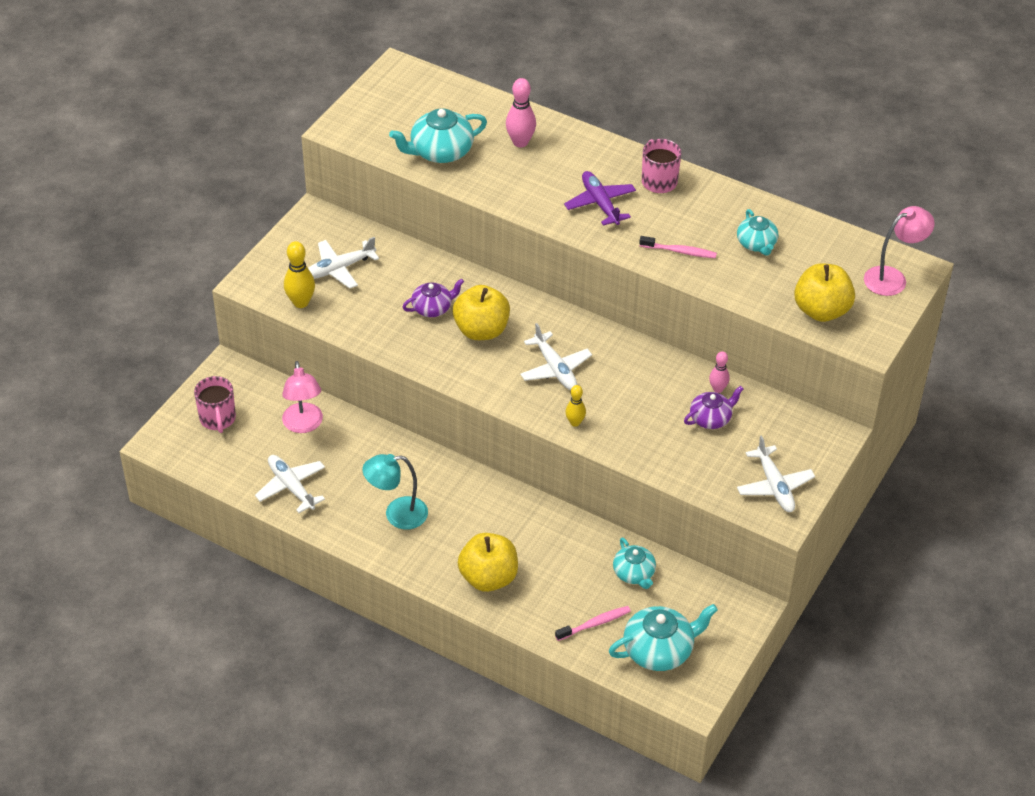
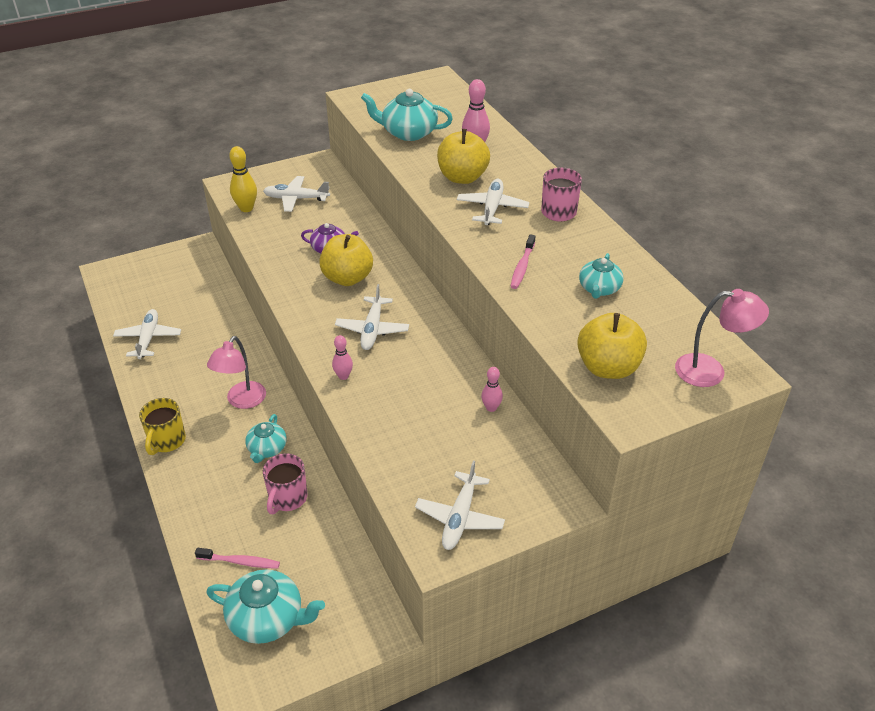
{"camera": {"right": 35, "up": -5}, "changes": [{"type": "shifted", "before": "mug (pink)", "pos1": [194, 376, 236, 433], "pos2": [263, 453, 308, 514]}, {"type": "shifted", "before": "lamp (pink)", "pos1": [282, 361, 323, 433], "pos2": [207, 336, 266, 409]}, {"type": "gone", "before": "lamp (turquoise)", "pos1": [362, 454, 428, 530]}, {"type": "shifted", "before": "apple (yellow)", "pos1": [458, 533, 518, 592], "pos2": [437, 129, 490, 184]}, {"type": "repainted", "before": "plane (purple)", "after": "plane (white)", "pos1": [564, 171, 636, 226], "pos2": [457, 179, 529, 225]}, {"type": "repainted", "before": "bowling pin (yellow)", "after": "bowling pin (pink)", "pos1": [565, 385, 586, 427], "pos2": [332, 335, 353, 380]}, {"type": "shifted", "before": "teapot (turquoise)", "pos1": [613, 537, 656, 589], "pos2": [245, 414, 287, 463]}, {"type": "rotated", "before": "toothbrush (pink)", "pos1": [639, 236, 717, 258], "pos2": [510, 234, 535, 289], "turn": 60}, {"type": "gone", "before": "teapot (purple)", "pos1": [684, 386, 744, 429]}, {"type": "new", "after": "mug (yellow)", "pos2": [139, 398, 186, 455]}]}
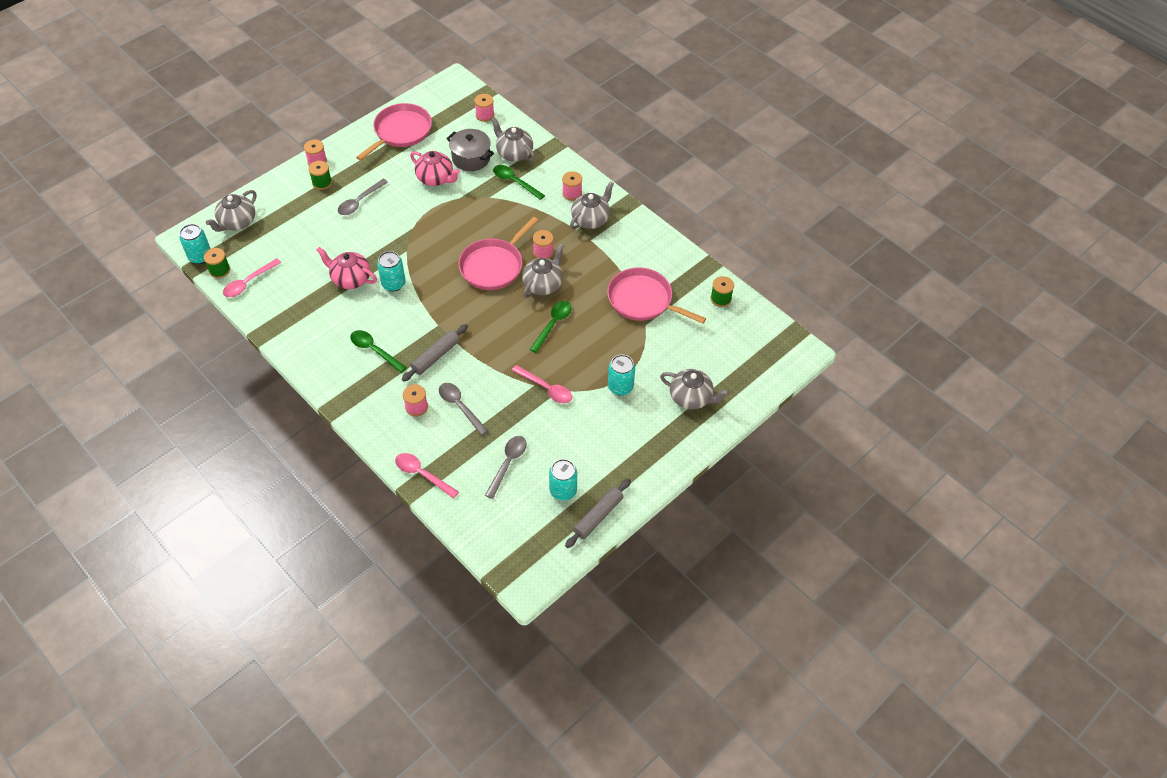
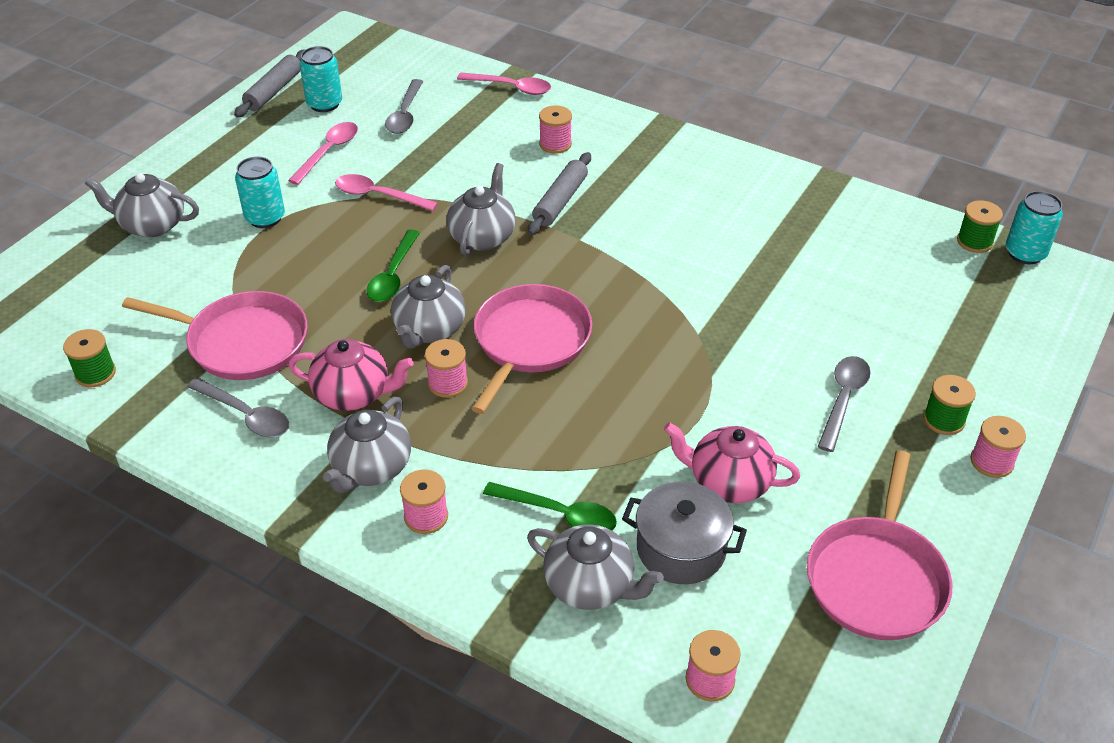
{"camera": {"right": 165, "up": -10}, "changes": [{"type": "shifted", "before": "teapot (grey)", "pos1": [206, 190, 256, 232], "pos2": [447, 163, 516, 255]}, {"type": "shifted", "before": "spoon (pink)", "pos1": [223, 258, 281, 297], "pos2": [288, 122, 358, 185]}, {"type": "shifted", "before": "teapot (pink)", "pos1": [316, 247, 377, 289], "pos2": [288, 339, 414, 411]}, {"type": "gone", "before": "spoon (green)", "pos1": [350, 330, 406, 373]}, {"type": "gone", "before": "can (turquoise)", "pos1": [377, 251, 406, 291]}, {"type": "shifted", "before": "spoon (grey)", "pos1": [439, 383, 488, 435], "pos2": [187, 378, 289, 437]}]}
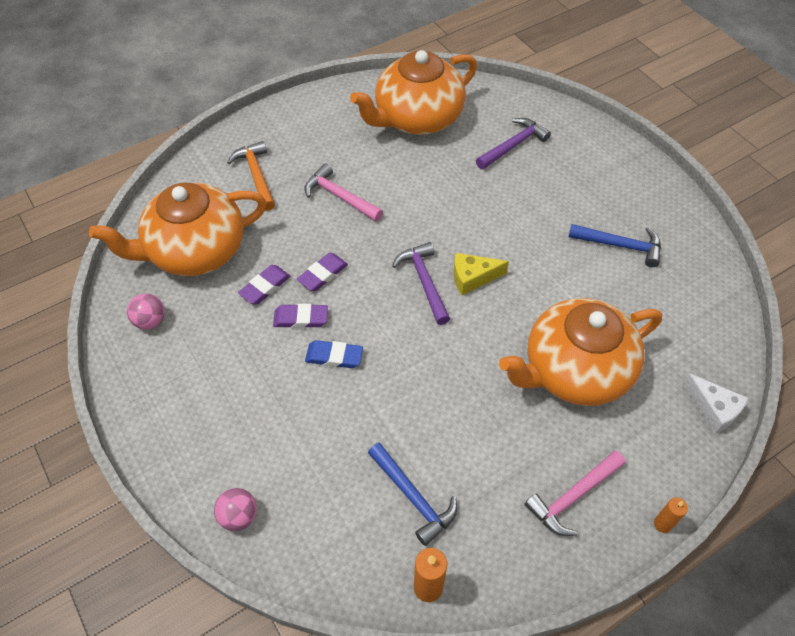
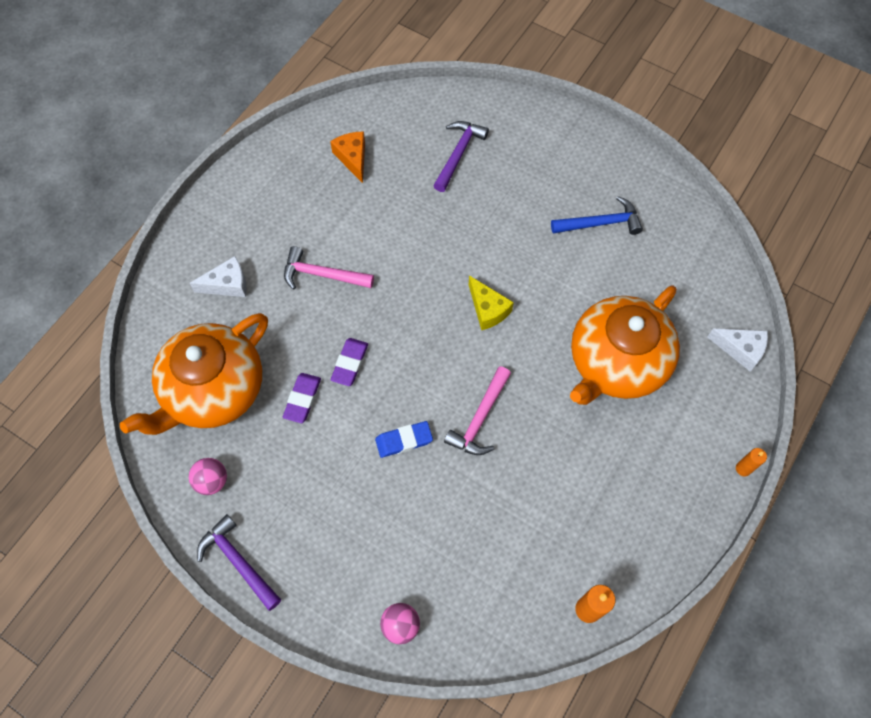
{"camera": {"right": -25, "up": 10}, "changes": [{"type": "swapped", "before": "hammer (orange)", "after": "cheese (white)", "pos1": [227, 141, 275, 211], "pos2": [190, 256, 247, 297]}, {"type": "gone", "before": "eraser (purple)", "pos1": [273, 304, 328, 328]}, {"type": "swapped", "before": "teapot (orange)", "after": "cheese (orange)", "pos1": [350, 50, 477, 135], "pos2": [330, 131, 365, 183]}, {"type": "gone", "before": "hammer (blue)", "pos1": [368, 443, 457, 546]}, {"type": "shifted", "before": "hammer (purple)", "pos1": [392, 242, 450, 325], "pos2": [197, 514, 281, 611]}, {"type": "rotated", "before": "cheese (yellow)", "pos1": [453, 253, 509, 295], "pos2": [469, 275, 514, 330], "turn": -90}, {"type": "shifted", "before": "hammer (pink)", "pos1": [524, 451, 626, 536], "pos2": [444, 366, 511, 455]}]}
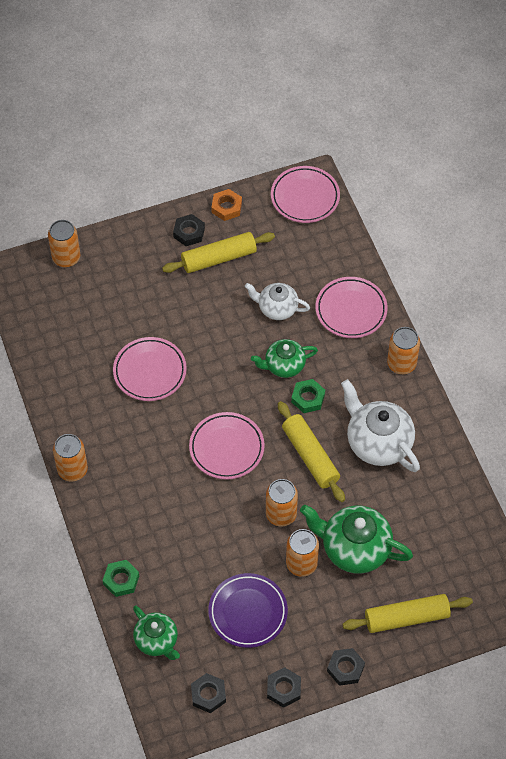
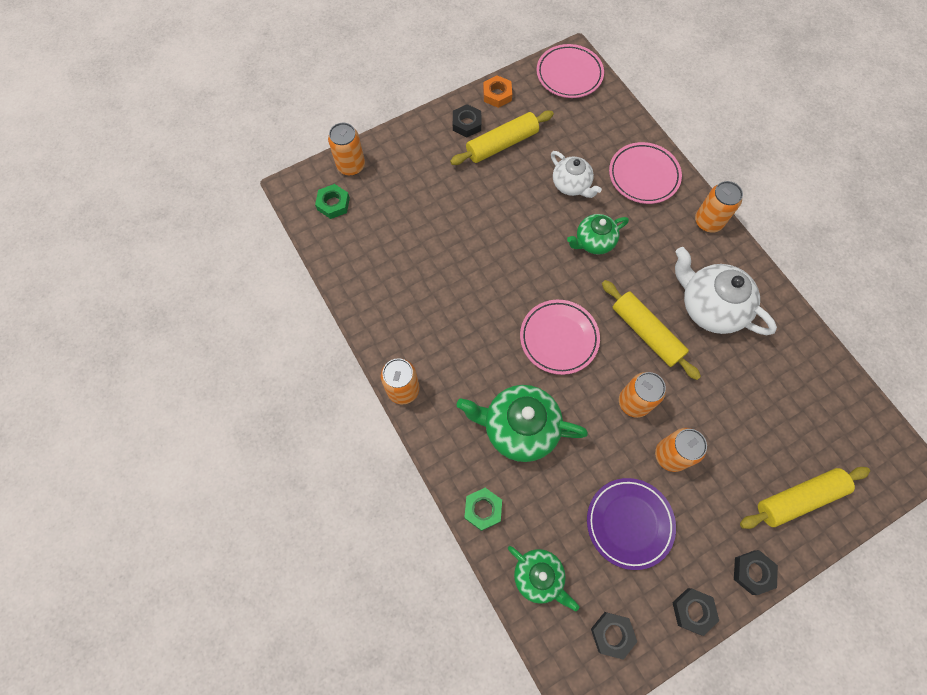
{"camera": {"right": -10, "up": 10}, "changes": [{"type": "gone", "before": "plate (pink)", "pos1": [113, 337, 187, 401]}, {"type": "rotated", "before": "teapot (white)", "pos1": [245, 283, 310, 320], "pos2": [551, 151, 602, 198], "turn": -135}, {"type": "shifted", "before": "nut (green)", "pos1": [291, 379, 325, 413], "pos2": [315, 184, 350, 219]}, {"type": "shifted", "before": "teapot (green)", "pos1": [300, 505, 413, 574], "pos2": [457, 385, 588, 462]}]}
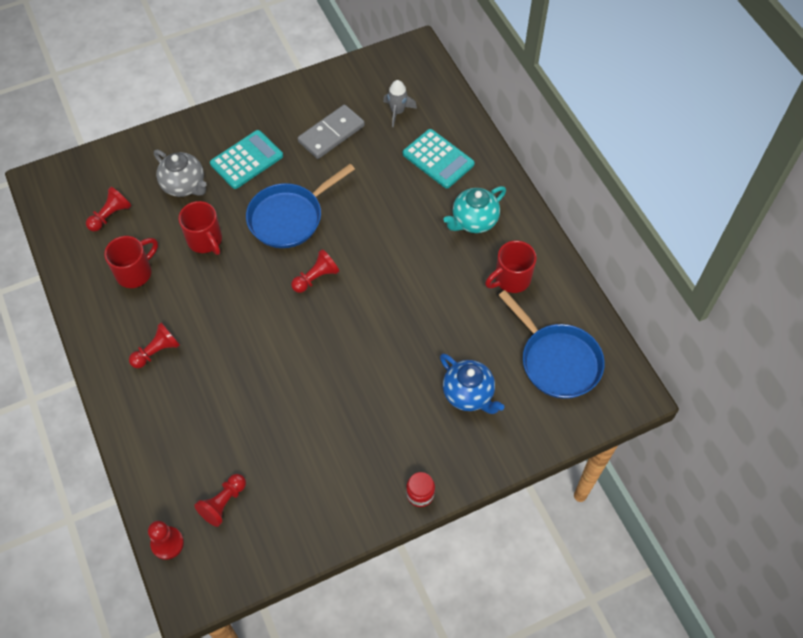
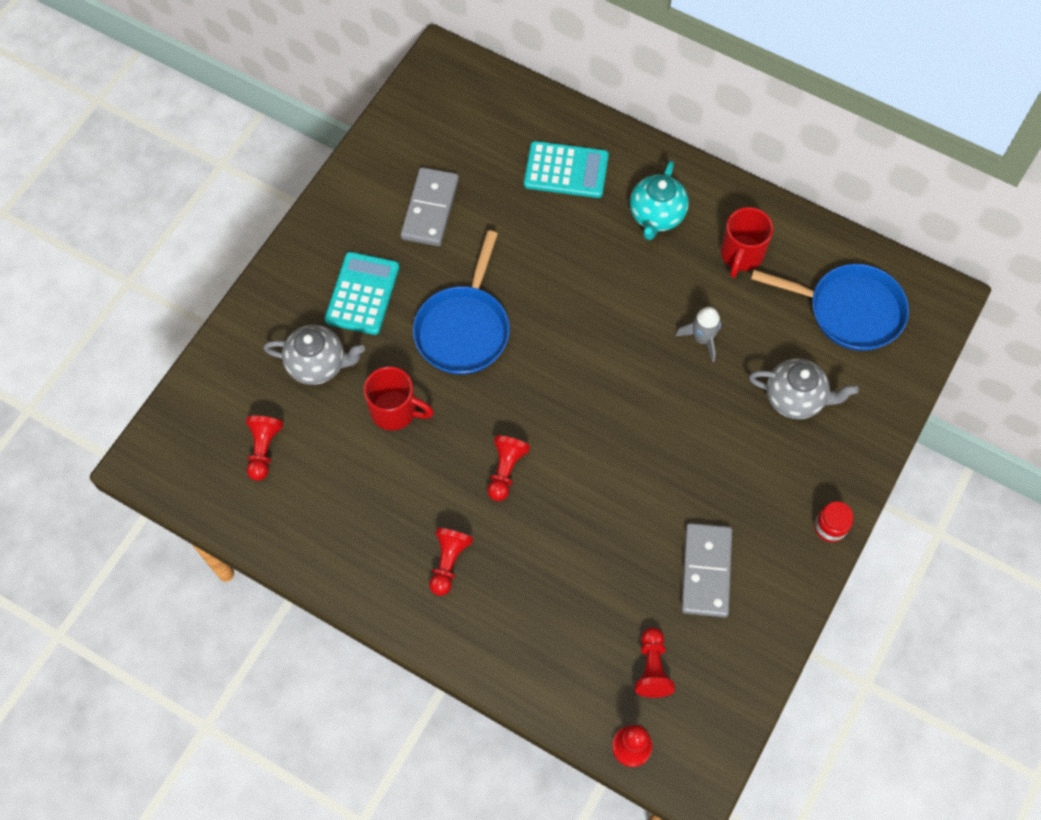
{"camera": {"right": -35, "up": 5}, "changes": [{"type": "gone", "before": "mug (red)", "pos1": [104, 236, 158, 288]}, {"type": "shifted", "before": "pawn (red)", "pos1": [291, 249, 339, 293], "pos2": [487, 435, 530, 501]}, {"type": "shifted", "before": "rocket (grey)", "pos1": [383, 80, 417, 127], "pos2": [675, 307, 721, 362]}, {"type": "repainted", "before": "teapot (blue)", "after": "teapot (grey)", "pos1": [440, 354, 504, 414], "pos2": [749, 358, 859, 420]}, {"type": "new", "after": "domino (grey)", "pos2": [681, 523, 732, 618]}]}
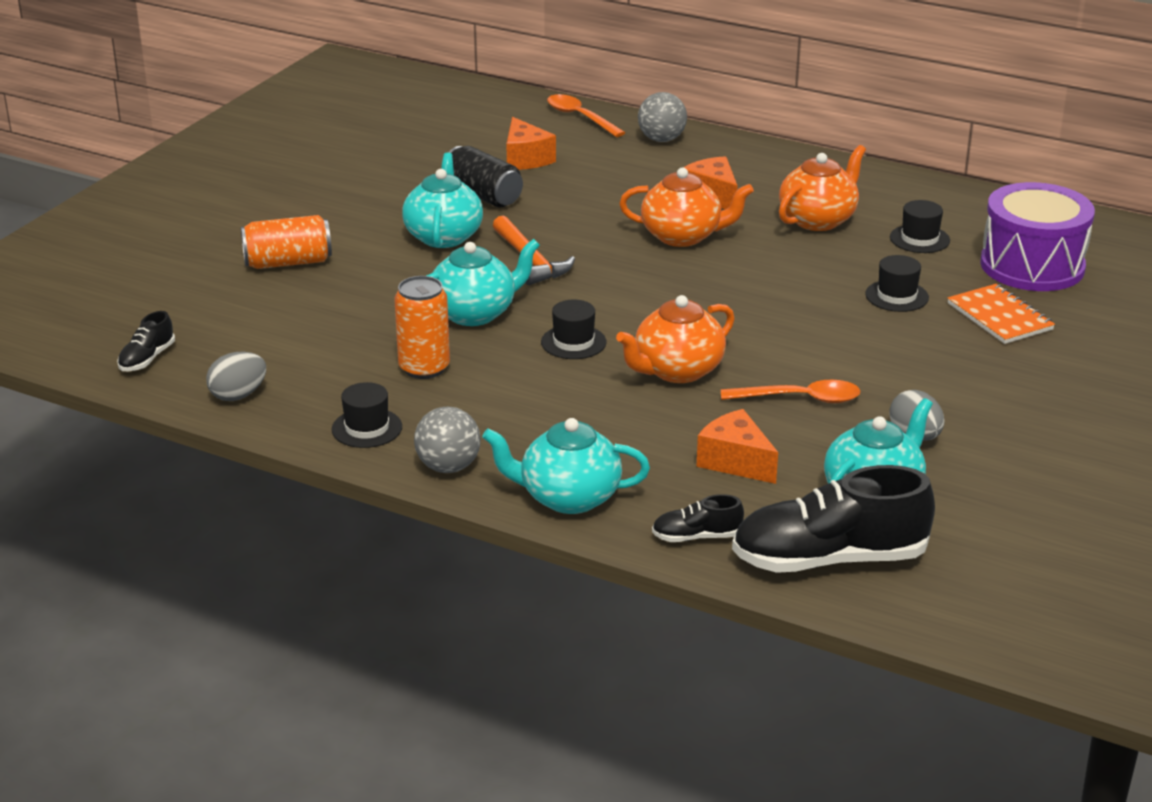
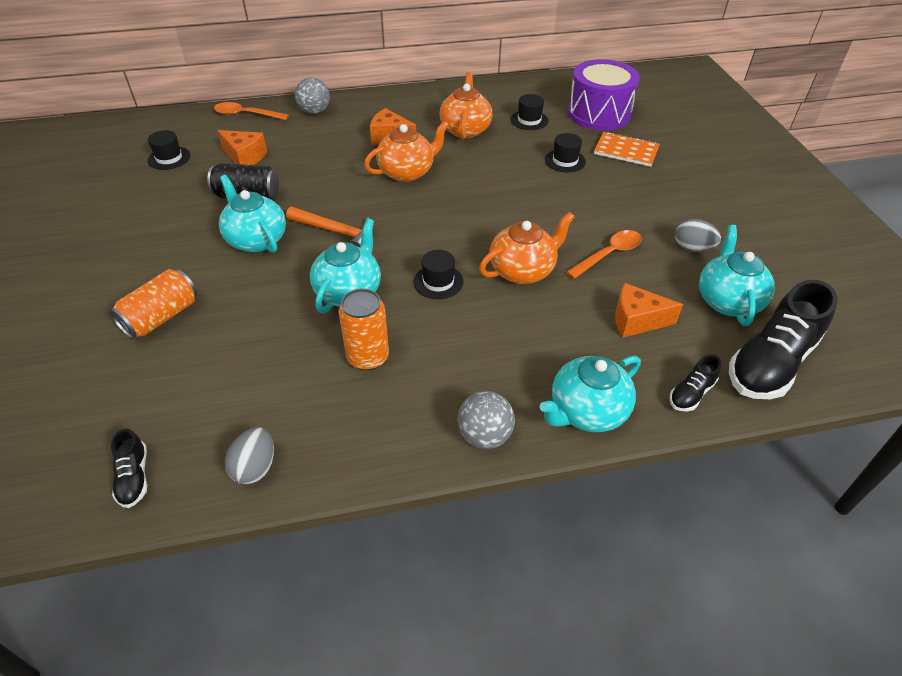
{"camera": {"right": -40, "up": 15}, "changes": [{"type": "shifted", "before": "hat (black)", "pos1": [332, 382, 402, 448], "pos2": [148, 130, 190, 170]}, {"type": "rotated", "before": "teapot (orange)", "pos1": [616, 295, 735, 383], "pos2": [479, 212, 575, 284], "turn": -135}]}
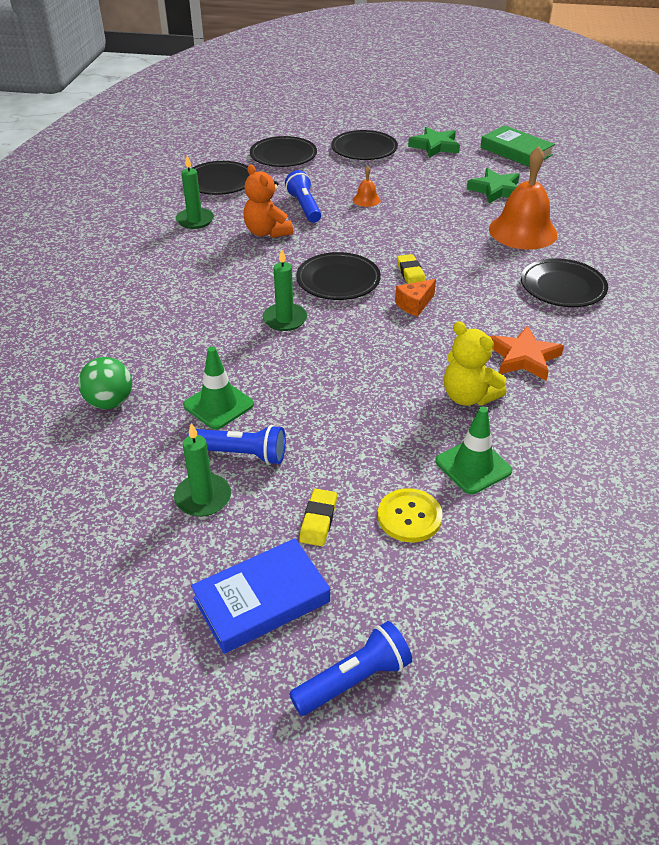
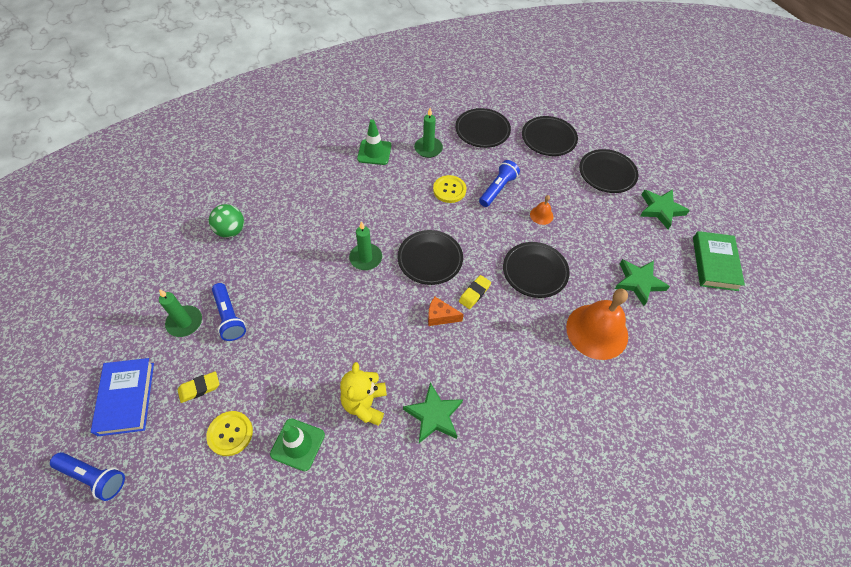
{"camera": {"right": 50, "up": 15}, "changes": [{"type": "shifted", "before": "traffic cone (green)", "pos1": [183, 346, 254, 430], "pos2": [357, 119, 391, 165]}, {"type": "rotated", "before": "book (blue)", "pos1": [191, 538, 330, 654], "pos2": [91, 358, 154, 436], "turn": 60}, {"type": "swapped", "before": "teddy bear (orange)", "after": "button (yellow)", "pos1": [243, 164, 293, 238], "pos2": [433, 175, 466, 203]}, {"type": "repainted", "before": "star (orange)", "after": "star (green)", "pos1": [490, 325, 564, 381], "pos2": [403, 382, 463, 443]}, {"type": "shifted", "before": "plate (black)", "pos1": [521, 258, 608, 307], "pos2": [503, 242, 570, 298]}]}
